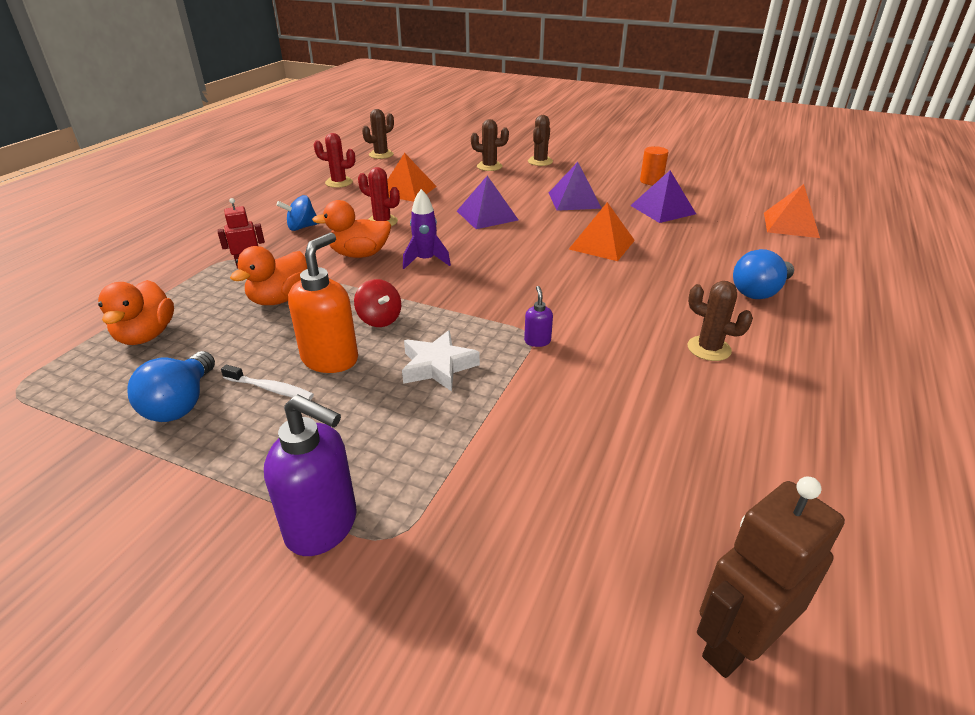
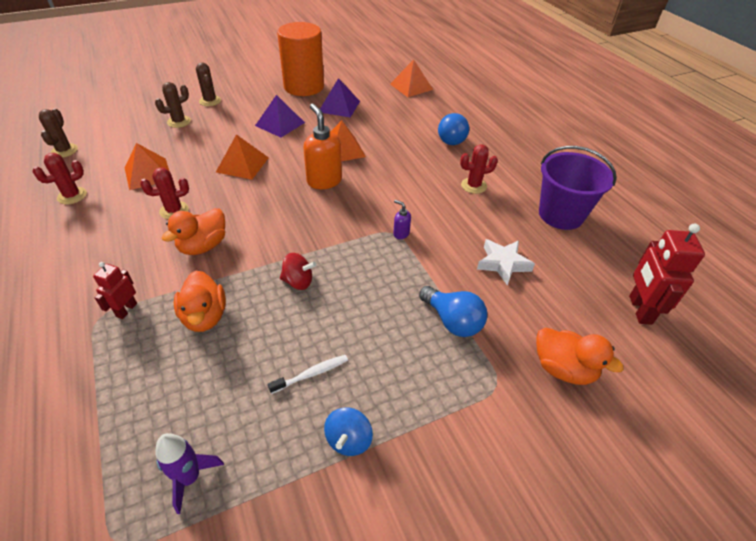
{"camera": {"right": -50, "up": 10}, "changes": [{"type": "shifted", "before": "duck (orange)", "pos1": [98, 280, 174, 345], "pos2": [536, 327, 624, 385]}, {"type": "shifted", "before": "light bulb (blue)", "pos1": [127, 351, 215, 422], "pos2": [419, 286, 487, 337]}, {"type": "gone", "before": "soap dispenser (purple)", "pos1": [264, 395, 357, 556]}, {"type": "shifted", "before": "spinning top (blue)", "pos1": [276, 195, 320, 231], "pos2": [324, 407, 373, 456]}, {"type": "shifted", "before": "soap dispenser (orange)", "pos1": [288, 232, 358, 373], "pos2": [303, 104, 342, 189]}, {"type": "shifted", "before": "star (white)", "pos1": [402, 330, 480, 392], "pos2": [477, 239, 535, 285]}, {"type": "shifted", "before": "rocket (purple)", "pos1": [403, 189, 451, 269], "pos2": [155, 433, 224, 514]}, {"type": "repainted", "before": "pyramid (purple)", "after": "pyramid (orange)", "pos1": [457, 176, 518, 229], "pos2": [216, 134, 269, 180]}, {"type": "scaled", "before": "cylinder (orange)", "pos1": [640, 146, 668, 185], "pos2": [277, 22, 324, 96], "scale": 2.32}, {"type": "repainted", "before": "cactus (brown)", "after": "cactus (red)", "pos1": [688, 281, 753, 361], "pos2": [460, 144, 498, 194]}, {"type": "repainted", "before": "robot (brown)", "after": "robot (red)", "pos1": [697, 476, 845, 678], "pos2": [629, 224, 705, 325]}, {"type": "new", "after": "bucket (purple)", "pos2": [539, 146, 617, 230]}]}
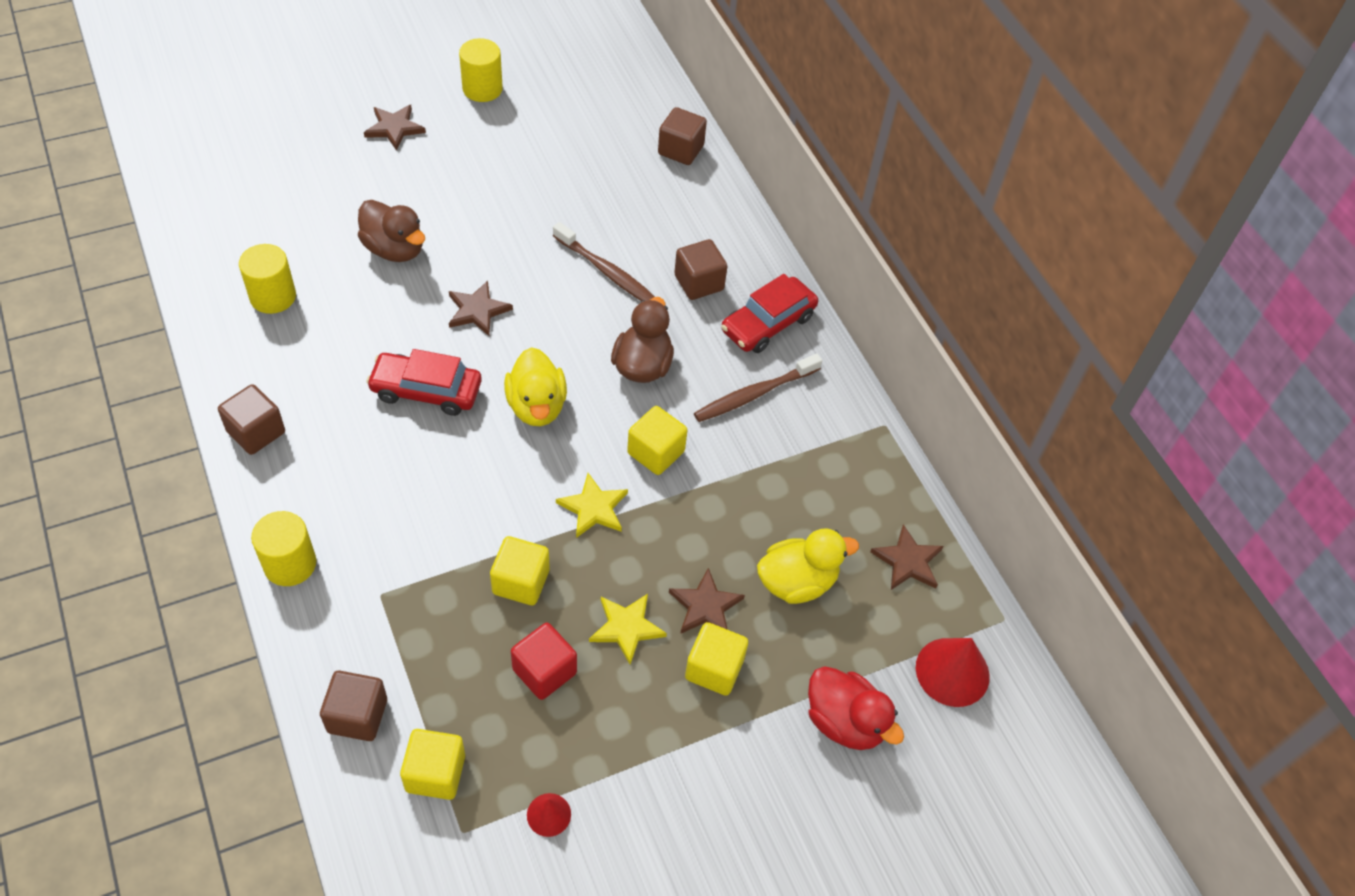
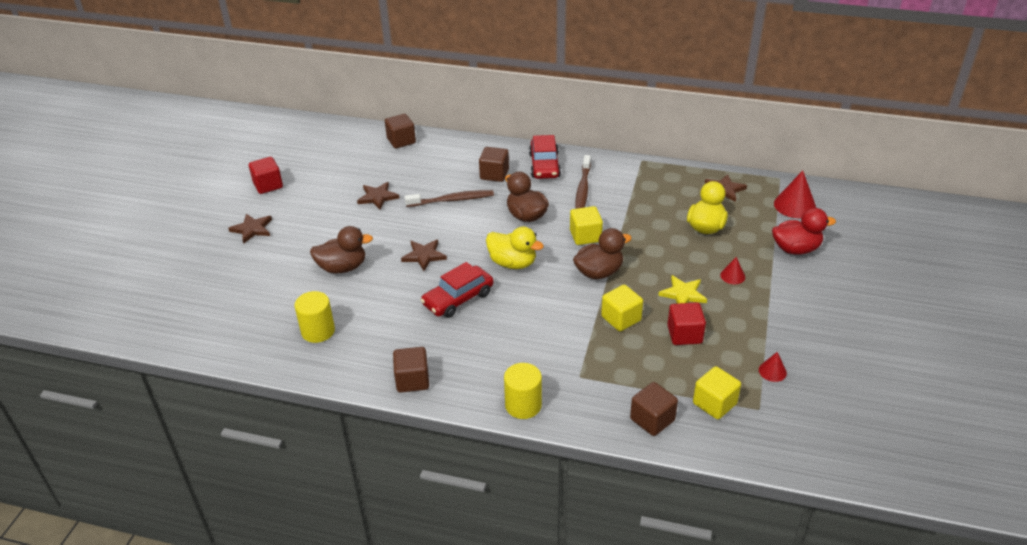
{"camera": {"right": -45, "up": -15}, "changes": [{"type": "swapped", "before": "cylinder (yellow)", "after": "cube (red)", "pos1": [459, 38, 503, 102], "pos2": [249, 157, 283, 194]}, {"type": "swapped", "before": "star (yellow)", "after": "duck (brown)", "pos1": [556, 473, 628, 538], "pos2": [573, 228, 632, 279]}, {"type": "shifted", "before": "star (brown)", "pos1": [669, 568, 745, 634], "pos2": [357, 182, 399, 210]}, {"type": "swapped", "before": "cube (yellow)", "after": "cone (red)", "pos1": [685, 622, 748, 696], "pos2": [720, 257, 745, 284]}]}
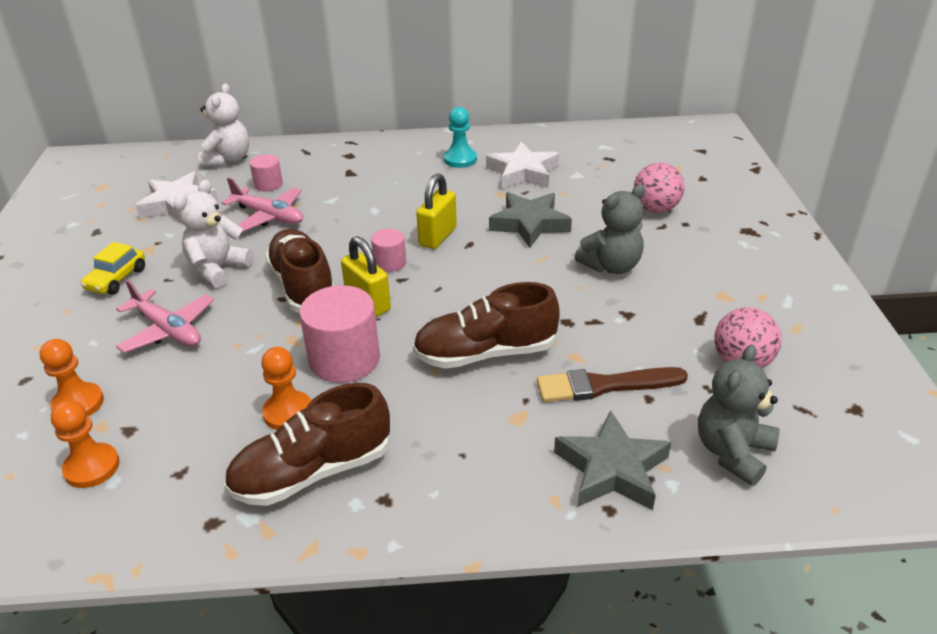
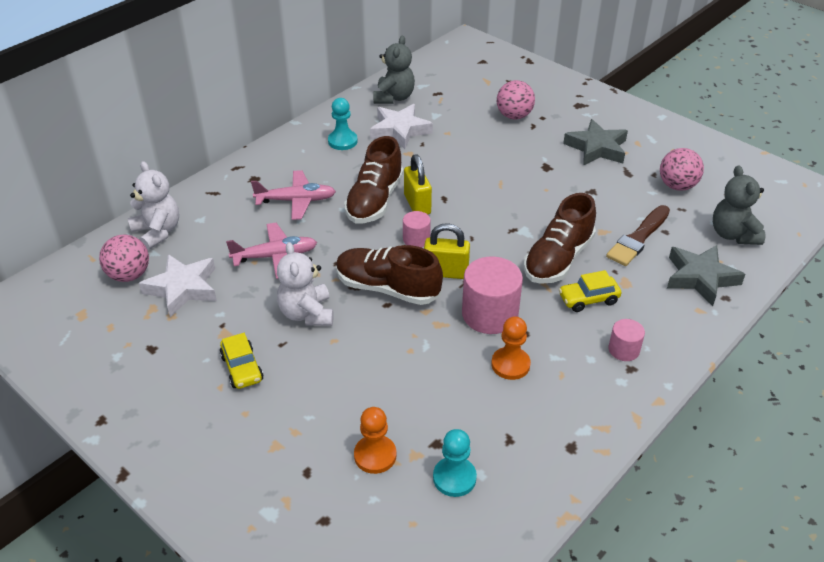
{"camera": {"right": -45, "up": 5}, "changes": [{"type": "repainted", "before": "pawn (orange)", "after": "pawn (turquoise)", "pos1": [51, 400, 120, 488], "pos2": [433, 429, 477, 497]}, {"type": "shifted", "before": "plane (pink)", "pos1": [116, 279, 214, 353], "pos2": [251, 170, 336, 220]}, {"type": "shifted", "before": "shoe (brown)", "pos1": [224, 383, 390, 506], "pos2": [344, 136, 404, 223]}, {"type": "shifted", "before": "cylinder (pink)", "pos1": [250, 154, 283, 191], "pos2": [609, 319, 645, 361]}, {"type": "shifted", "before": "star (grey)", "pos1": [489, 192, 572, 248], "pos2": [563, 119, 628, 166]}, {"type": "shifted", "before": "teddy bear (grey)", "pos1": [575, 184, 645, 274], "pos2": [373, 36, 415, 104]}, {"type": "new", "after": "ball (pink)", "pos2": [99, 234, 149, 282]}, {"type": "new", "after": "car (yellow)", "pos2": [559, 270, 621, 312]}]}
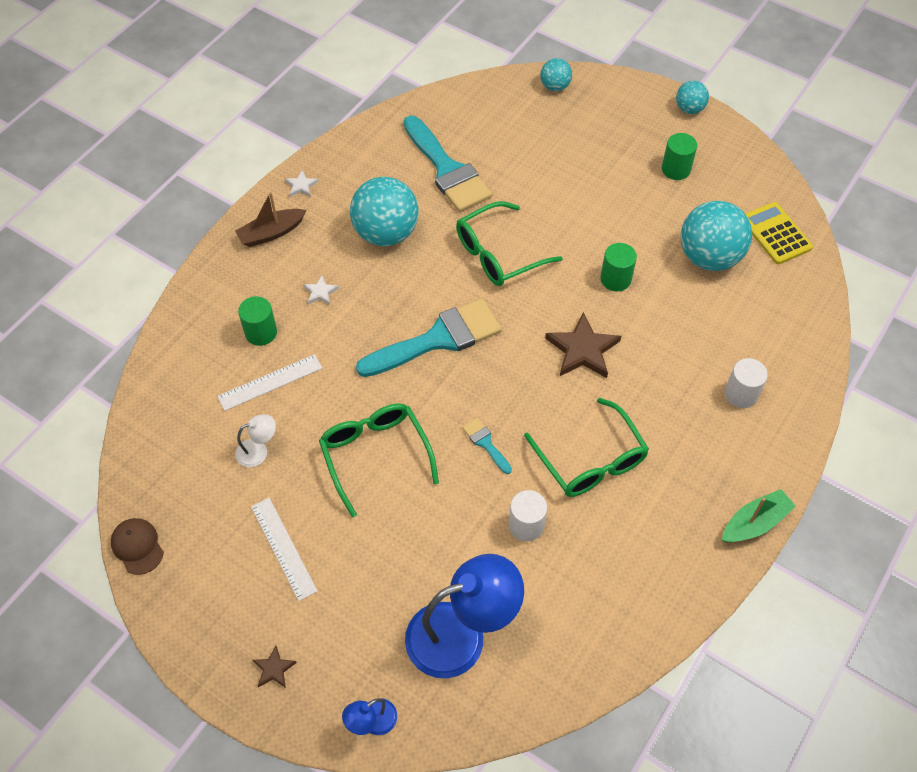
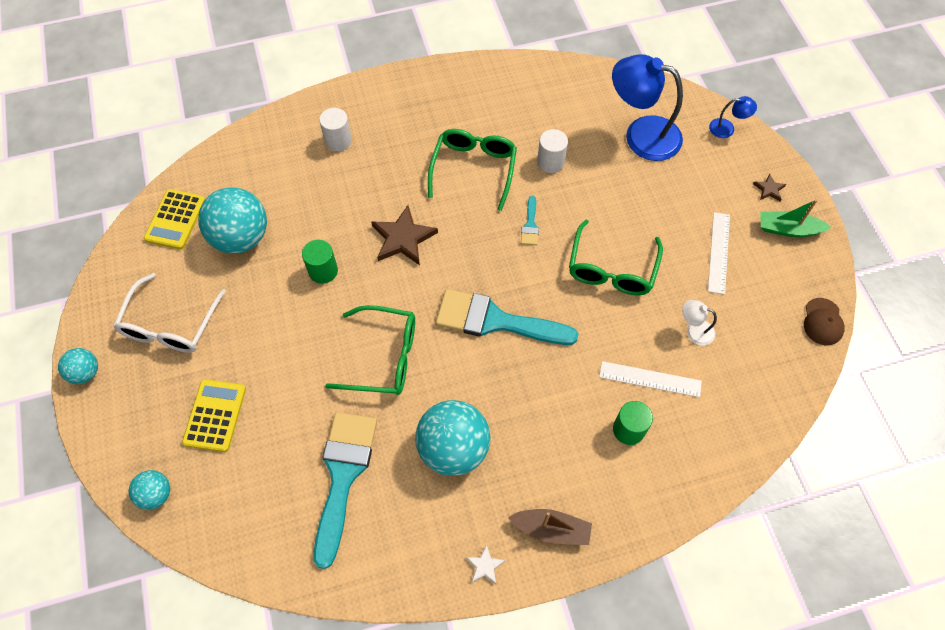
{"camera": {"right": -140, "up": 5}, "changes": [{"type": "gone", "before": "star (white)", "pos1": [303, 275, 339, 305]}, {"type": "swapped", "before": "cylinder (green)", "after": "glasses (white)", "pos1": [662, 133, 697, 180], "pos2": [113, 273, 226, 353]}, {"type": "shifted", "before": "boat (green)", "pos1": [722, 489, 796, 542], "pos2": [760, 199, 832, 237]}, {"type": "new", "after": "calculator (yellow)", "pos2": [182, 379, 246, 452]}]}
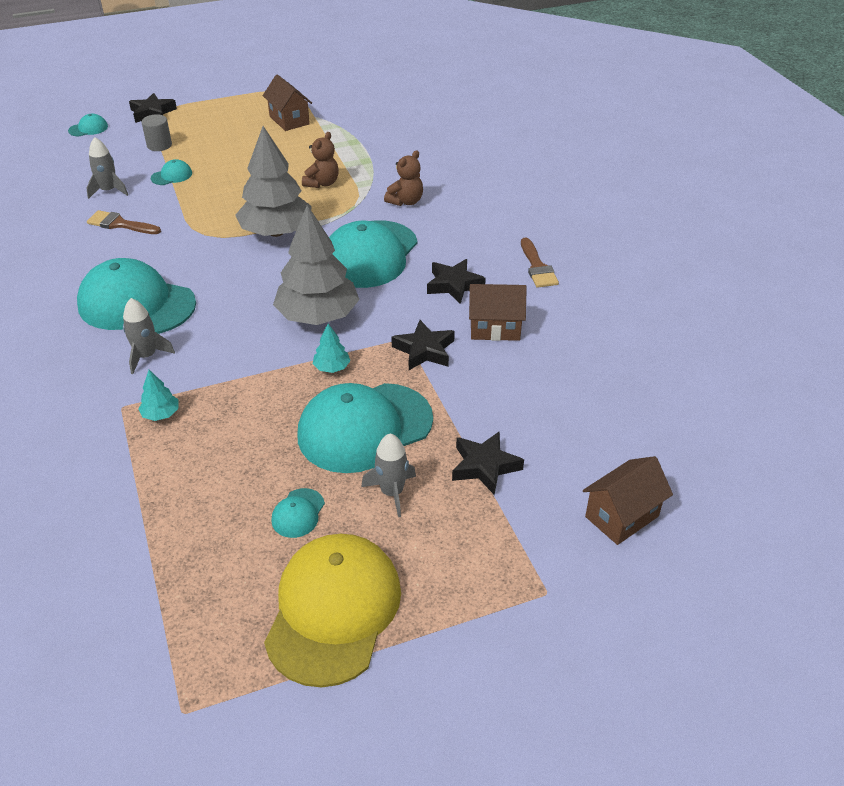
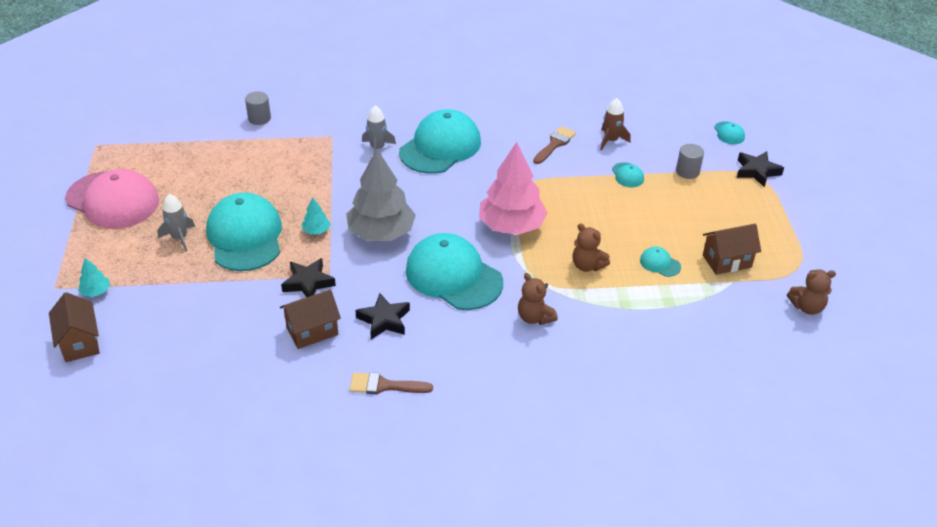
{"camera": {"right": 105, "up": 0}, "changes": [{"type": "repainted", "before": "rocket (grey)", "after": "rocket (brown)", "pos1": [86, 137, 128, 199], "pos2": [600, 98, 631, 150]}, {"type": "shifted", "before": "tree (turquoise)", "pos1": [138, 370, 179, 421], "pos2": [78, 258, 110, 297]}, {"type": "repainted", "before": "tree (grey)", "after": "tree (pink)", "pos1": [235, 126, 312, 237], "pos2": [479, 142, 548, 235]}, {"type": "repainted", "before": "cap (yellow)", "after": "cap (pink)", "pos1": [264, 534, 401, 687], "pos2": [65, 169, 159, 229]}, {"type": "shifted", "before": "cap (turquoise)", "pos1": [271, 488, 325, 538], "pos2": [640, 247, 681, 277]}, {"type": "gone", "before": "star (black)", "pos1": [452, 431, 524, 495]}, {"type": "rotated", "before": "house (brown)", "pos1": [469, 284, 527, 341], "pos2": [280, 289, 341, 349], "turn": 45}, {"type": "new", "after": "cylinder (grey)", "pos2": [245, 91, 271, 125]}, {"type": "new", "after": "teddy bear (brown)", "pos2": [787, 269, 836, 315]}]}
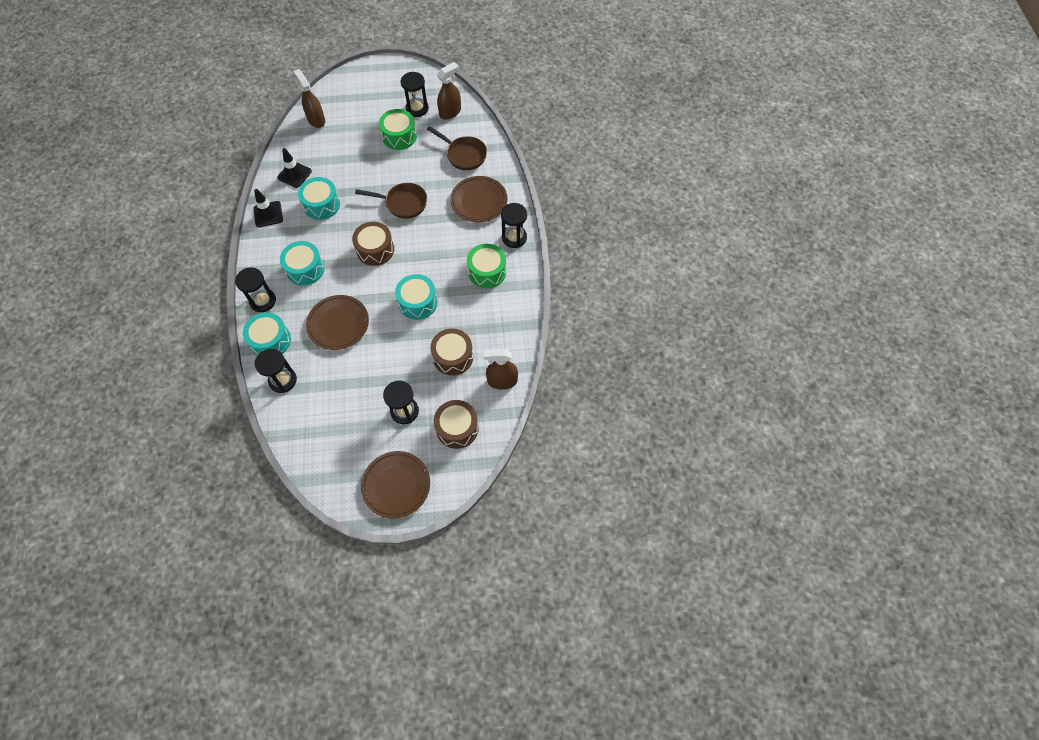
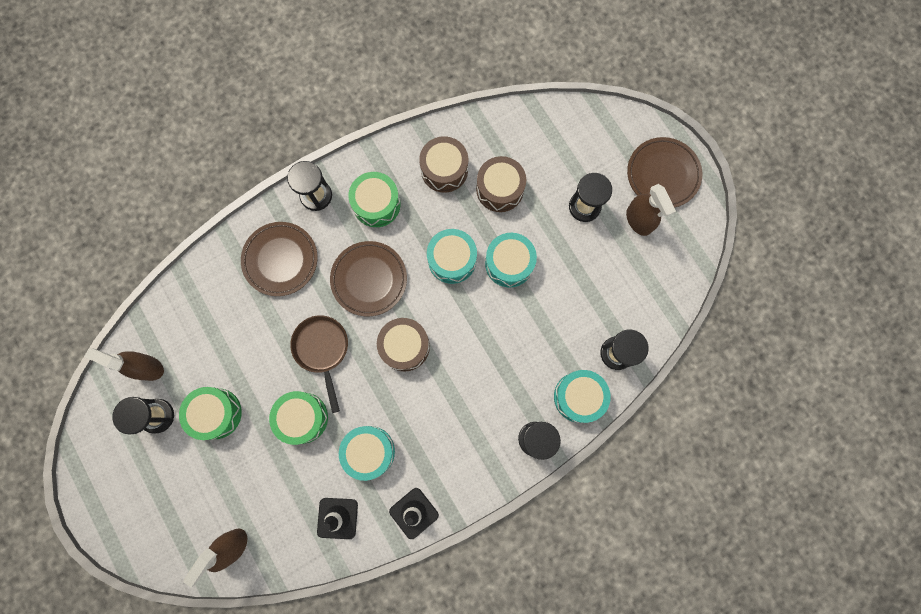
{"camera": {"right": -115, "up": 15}, "changes": [{"type": "shifted", "before": "drum (turquoise)", "pos1": [280, 241, 325, 286], "pos2": [485, 233, 537, 288]}, {"type": "shifted", "before": "plate (brown)", "pos1": [306, 295, 369, 350], "pos2": [330, 241, 407, 316]}, {"type": "gone", "before": "pan (brown)", "pos1": [427, 126, 487, 170]}, {"type": "shifted", "before": "drum (brown)", "pos1": [434, 400, 479, 449], "pos2": [419, 136, 468, 193]}, {"type": "shifted", "before": "spray bottle (brown)", "pos1": [483, 349, 518, 390], "pos2": [626, 184, 676, 236]}, {"type": "new", "after": "drum (green)", "pos2": [269, 391, 328, 445]}]}
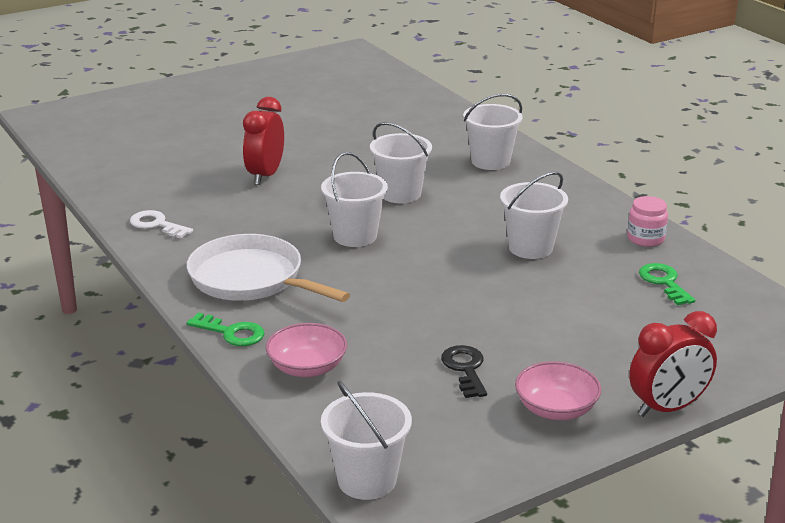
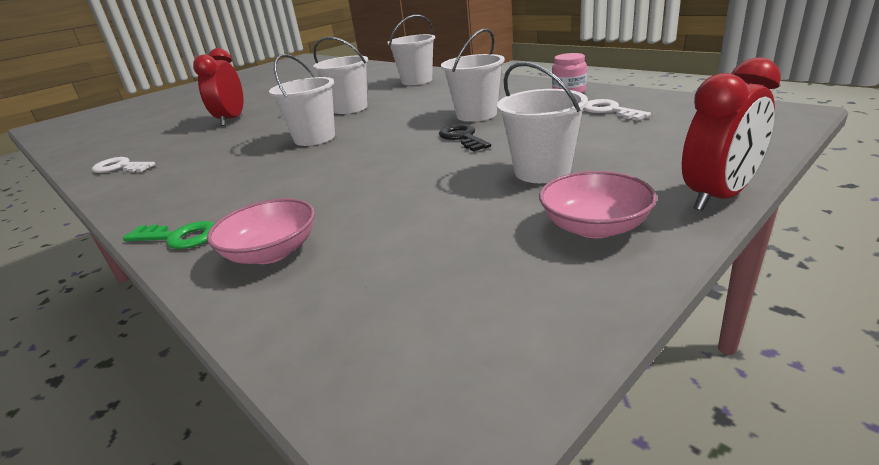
{"camera": {"right": -10, "up": 0}, "changes": [{"type": "gone", "before": "pan (white)", "pos1": [187, 234, 350, 302]}, {"type": "shifted", "before": "bucket (white)", "pos1": [321, 381, 412, 500], "pos2": [497, 62, 588, 183]}, {"type": "shifted", "before": "key (black)", "pos1": [441, 345, 487, 398], "pos2": [439, 124, 491, 152]}, {"type": "repainted", "before": "key (green)", "after": "key (white)", "pos1": [639, 263, 695, 305], "pos2": [583, 99, 651, 121]}]}
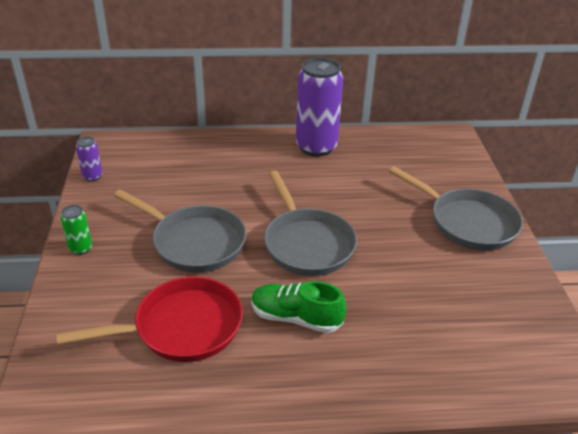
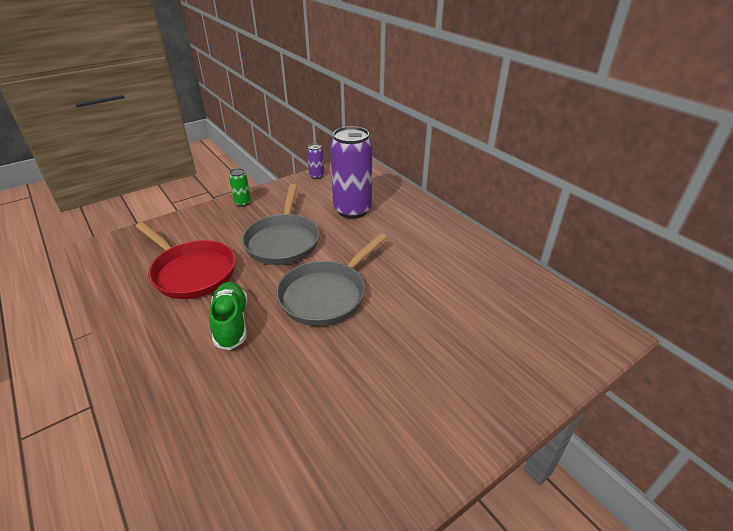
{"camera": {"right": 60, "up": 0}, "changes": [{"type": "shifted", "before": "can (purple)", "pos1": [296, 58, 343, 157], "pos2": [330, 126, 372, 219]}, {"type": "gone", "before": "pan (grey)", "pos1": [389, 166, 523, 251]}]}
